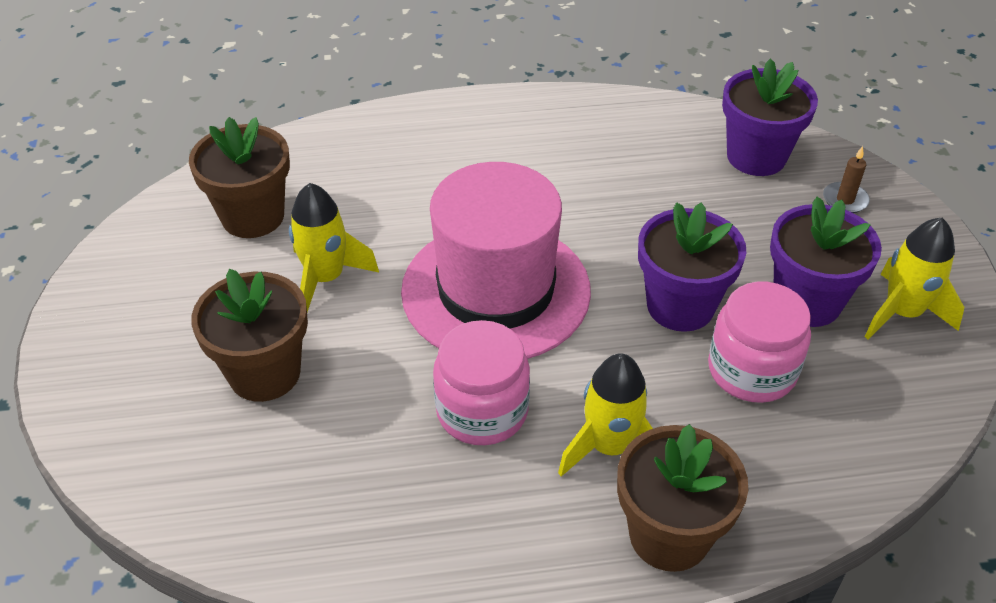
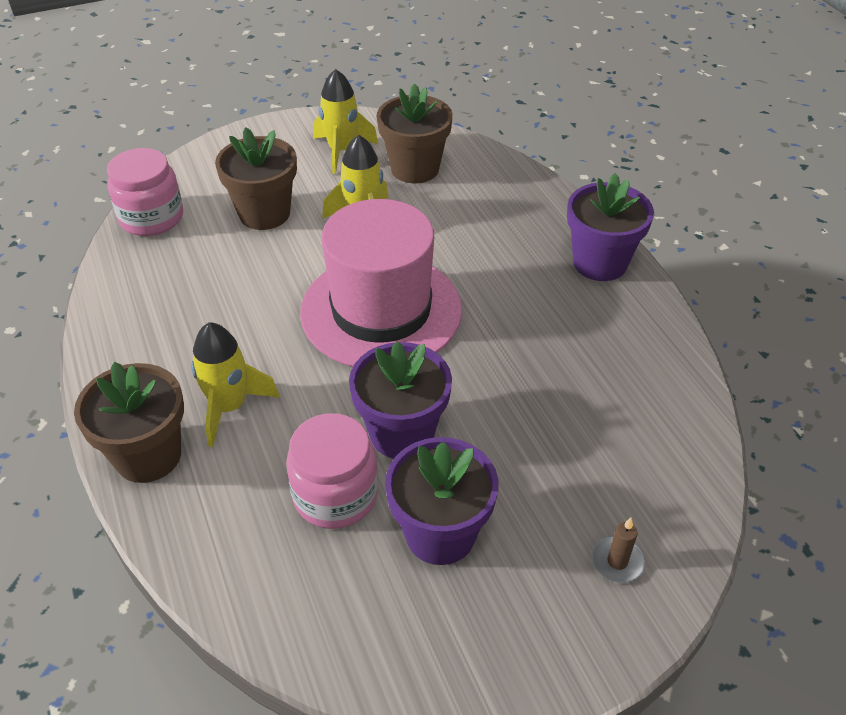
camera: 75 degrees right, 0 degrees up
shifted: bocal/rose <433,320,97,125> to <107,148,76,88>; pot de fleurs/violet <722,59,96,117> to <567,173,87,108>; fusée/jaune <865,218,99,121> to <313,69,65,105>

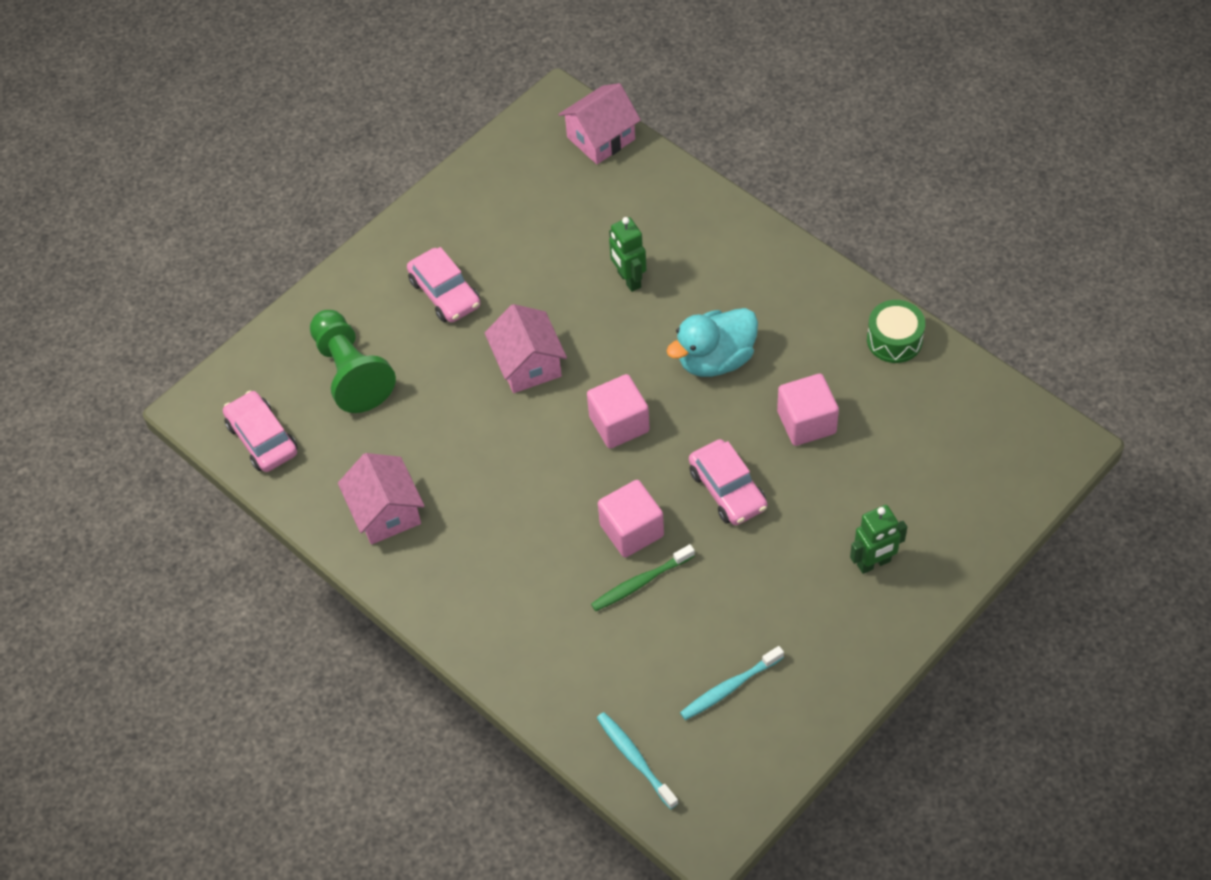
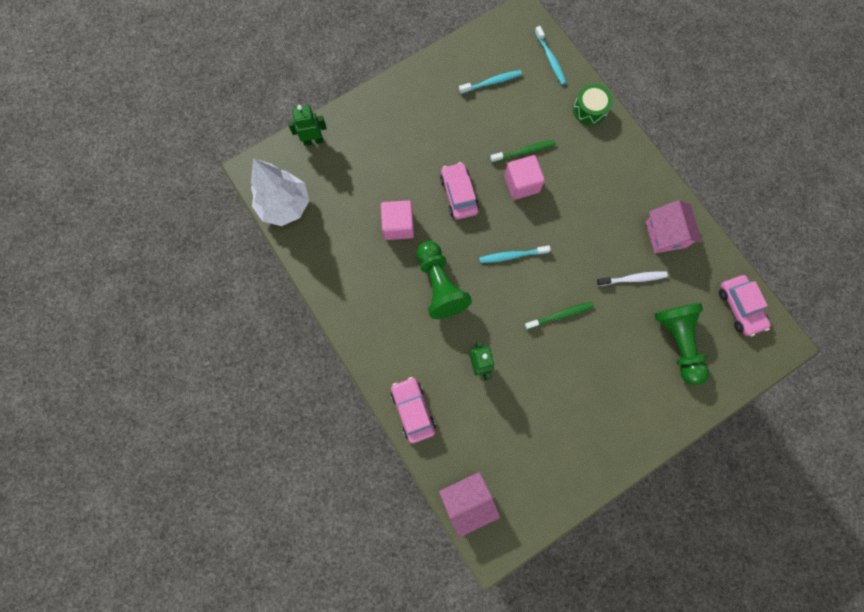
camera: 170 degrees left, 20 degrees up
new: arbre/blanc <251,158,58,68>; brosse à dents/blanc <596,271,72,15>
shifted: voiture/rose <407,247,73,76> to <391,377,45,66>; robot/vert <850,505,57,69> to <288,105,39,41>; tambour/vert <867,300,58,63> to <573,84,40,41>
swapped: maison/rose <485,304,82,89> to brosse à dents/vert <525,302,69,28>; cube/rose <587,374,63,75> to brosse à dents/turquoise <479,246,72,17>; canard/turquoise <667,308,91,69> to pion/vert <417,241,55,78>

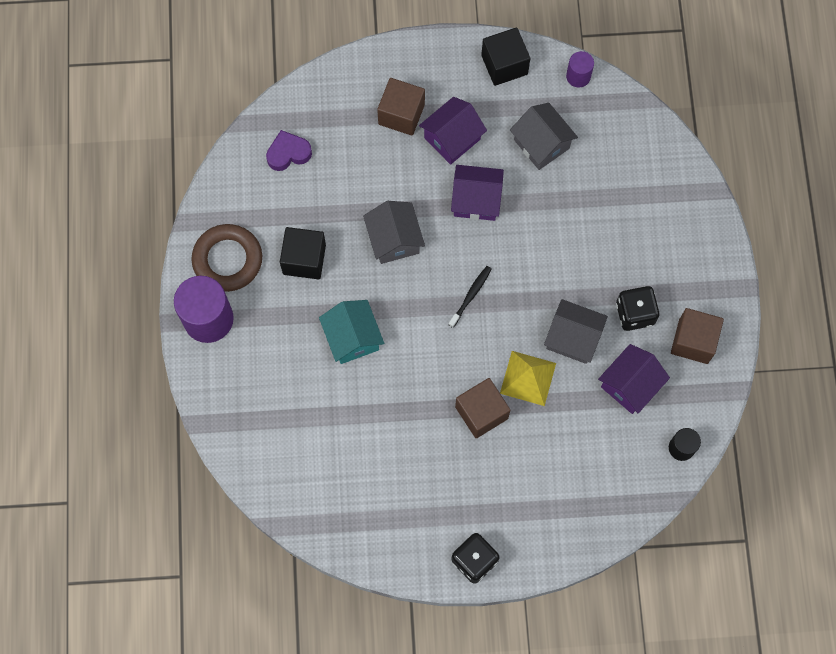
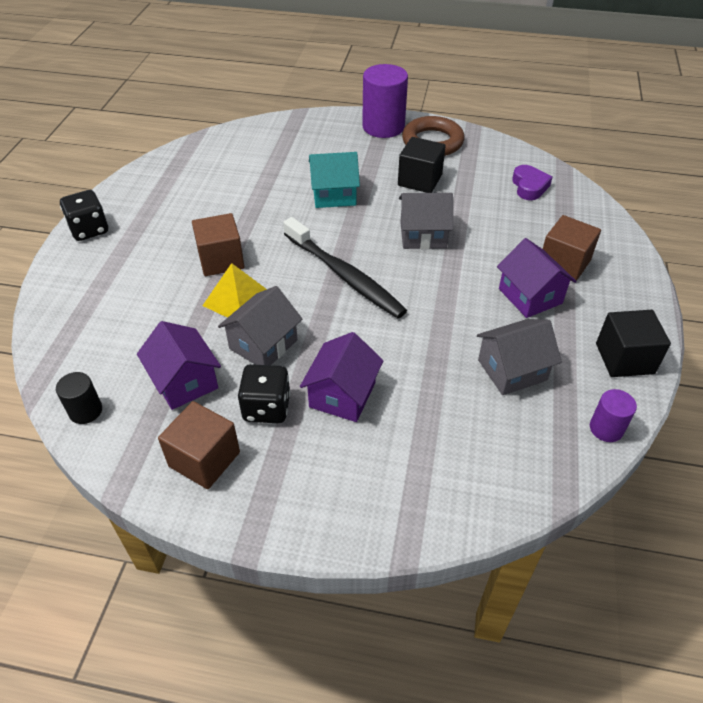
camera: 105 degrees right, 25 degrees down
shifted: maison/violet <451,165,53,56> to <300,332,84,90>
scaled: brosse à dents/noir <448,266,43,62> = <283,217,124,101> x2.15

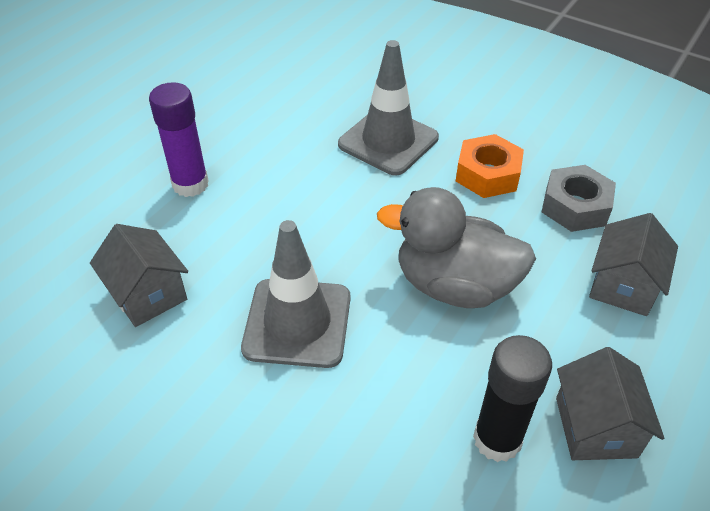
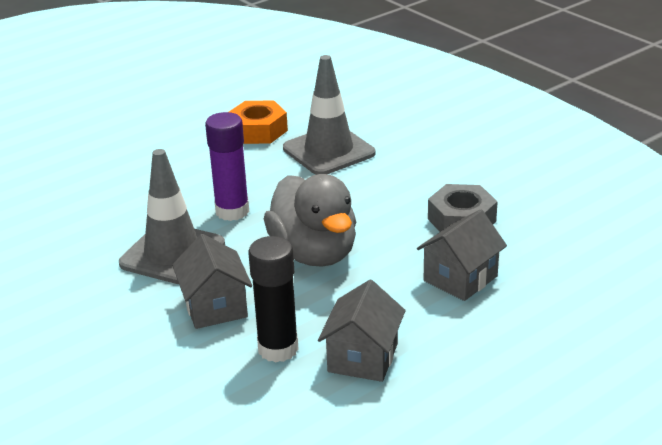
camera: 20 degrees right, 15 degrees down
shifted: maison/gris <90,224,98,103> to <172,234,80,95>; bâton de colle/violet <149,82,60,115> to <205,112,44,109>; écrou/orange <456,134,68,64> to <229,101,59,43>
rotated: canard/gris <377,187,159,121> = <264,174,92,93> 150 degrees counterclockwise

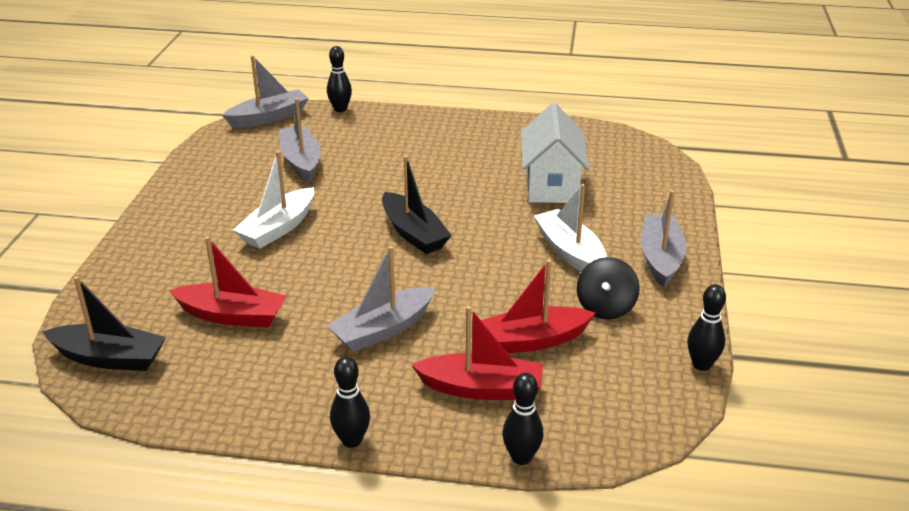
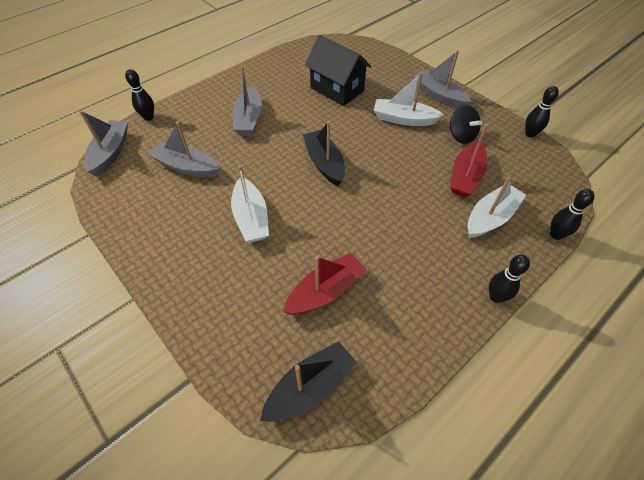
camera: 50 degrees left, 20 degrees up
shifted: bateau/gris <327,246,108,106> to <233,66,29,70>
repainted: bateau/rouge <411,306,132,94> to bateau/blanc <468,177,58,61>; maison/blanc <521,103,69,100> to maison/noir <305,35,66,71>
rotated: bateau/noir <382,155,70,99> = <303,121,42,65> 120 degrees counterclockwise

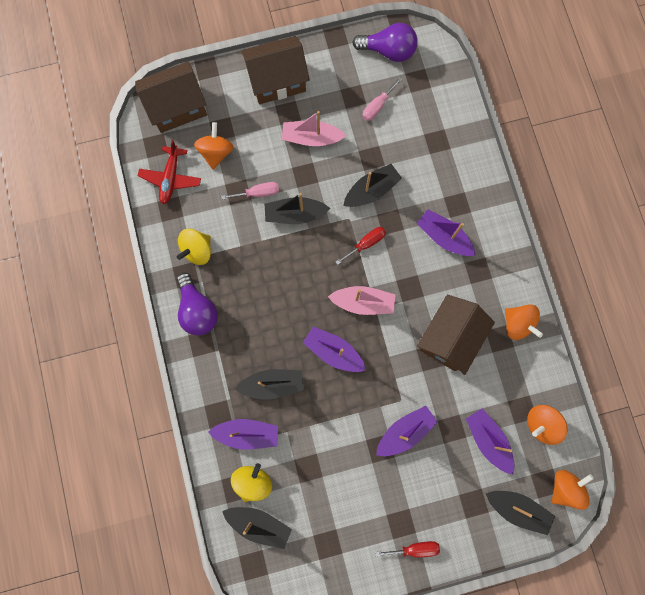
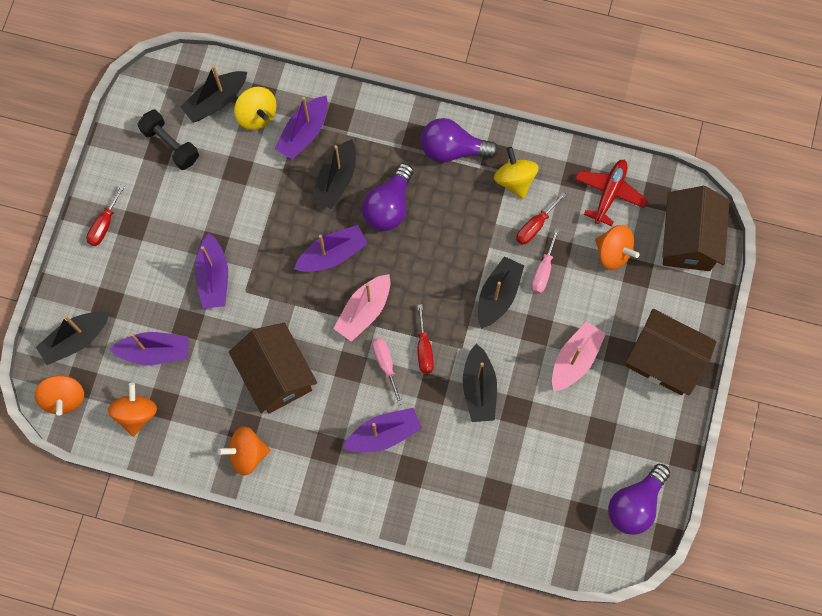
camera: 120 degrees right, 5 degrees down
new: haltère/noir <137,110,62,60>; ampoule/violet <362,163,52,68>; tournevis/rouge <516,192,50,53>
shifted: tournevis/rose <362,77,40,44> to <372,337,31,68>
rotated: avion/rouge <138,140,63,64> = <575,160,73,66> 75 degrees clockwise; maison/marron <241,36,69,68> = <625,309,92,86> 75 degrees counterclockwise

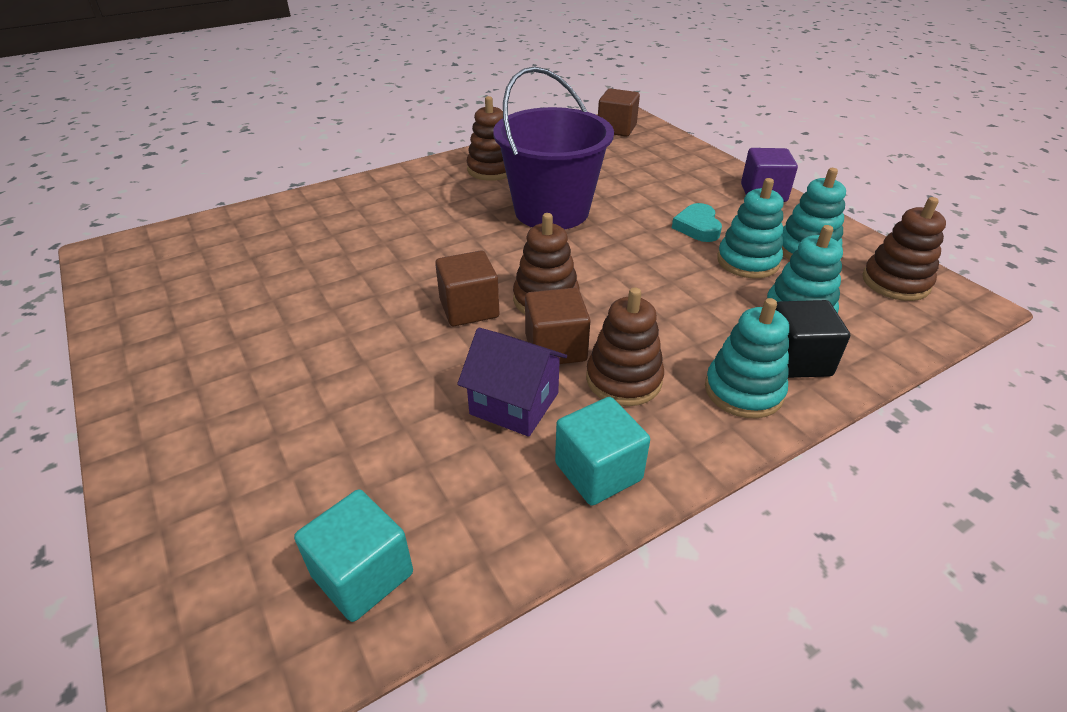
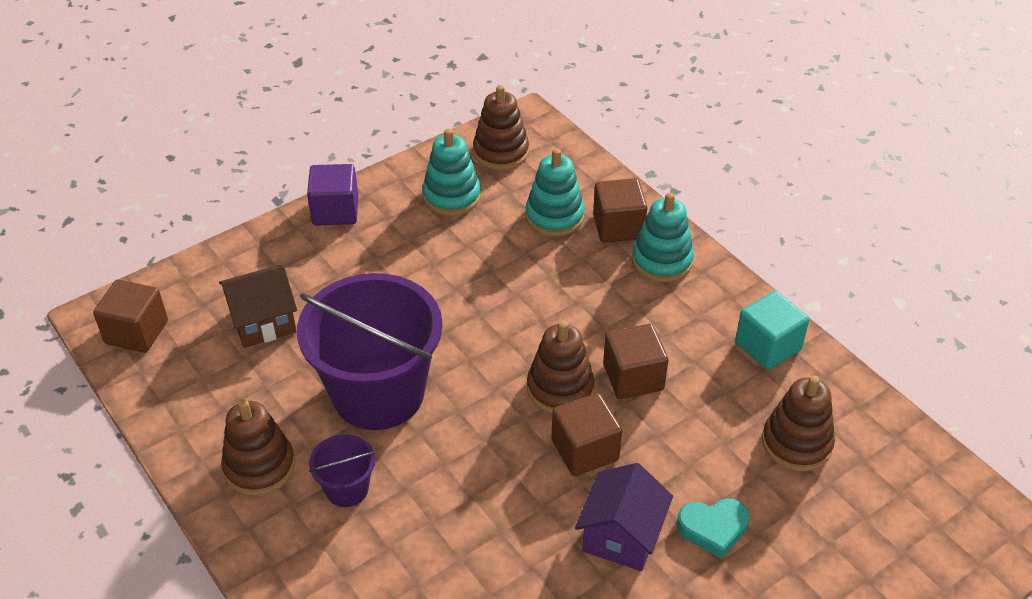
camera: 95 degrees left, 5 degrees up
gone: cube/turquoise <294,489,119,133>; jouet à empiler/turquoise <717,178,66,100>
new: maison/marron <219,265,78,83>; seau/violet <309,434,66,73>
shifted: maison/violet <457,328,110,109> to <575,463,98,108>; jouet à empiler/marron <586,287,78,119> to <762,376,73,95>; cœur/turquoise <672,203,50,39> to <677,498,73,61>
repainted: cube/noir <776,300,74,78> to cube/marron <593,178,54,65>

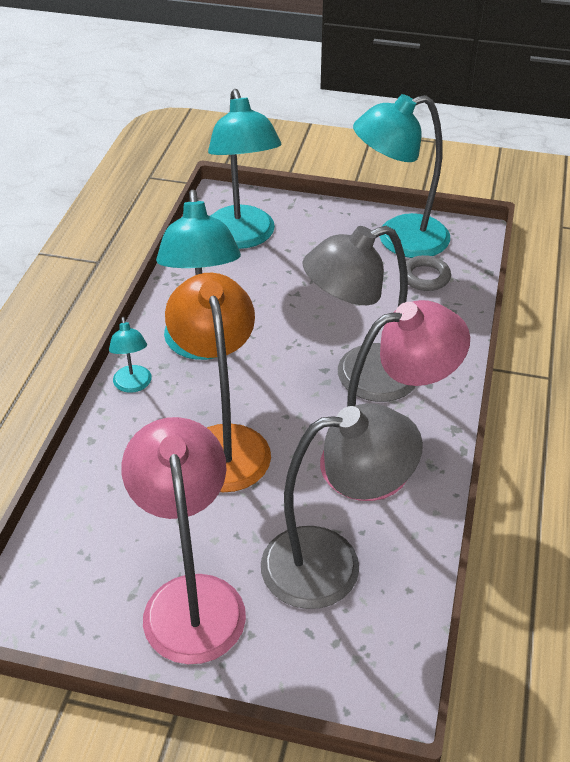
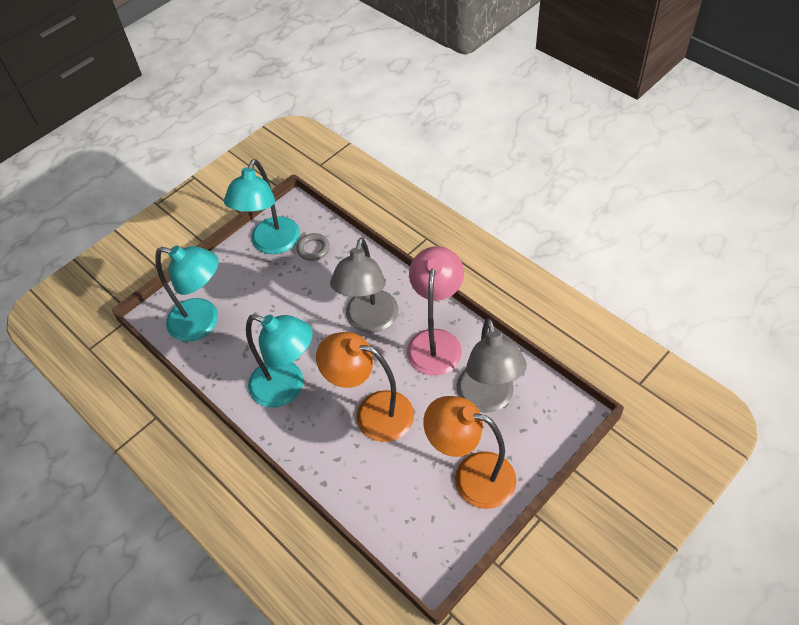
camera: 55 degrees left, 10 degrees up
gone: lampe/turquoise <109,317,43,76>
repainted: lampe/rose <121,417,125,247> to lampe/orange <423,396,94,113>
rotated: lampe/gris <261,403,162,206> = <456,318,71,95> 150 degrees clockwise

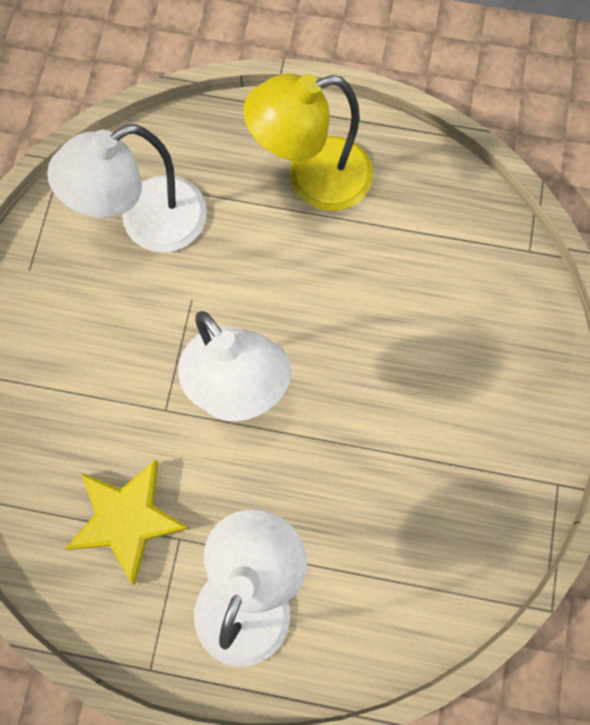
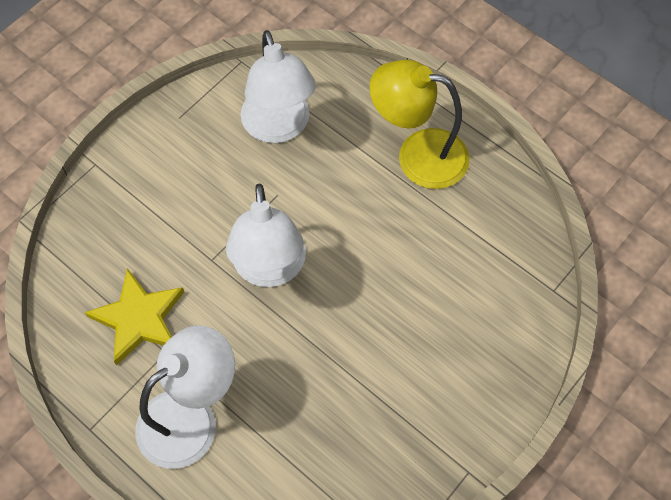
camera: 30 degrees right, 10 degrees down
rotated: lampe/blanc <47,124,160,128> = <241,30,75,113> 105 degrees counterclockwise

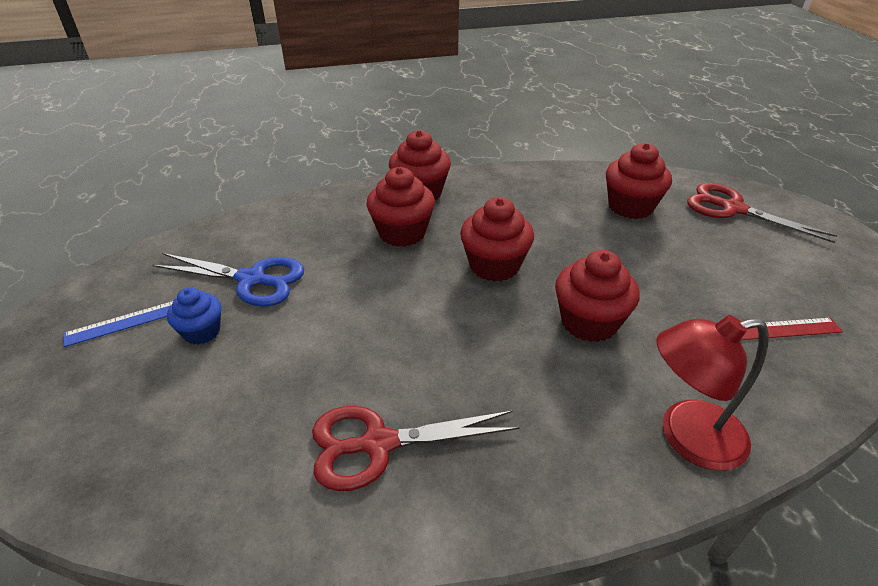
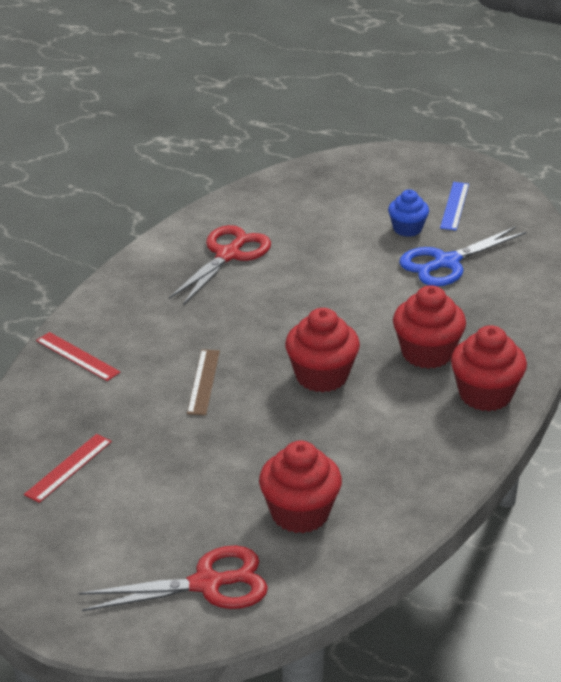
camera: 130 degrees right, 5 degrees down
swapped: muffin/rouge <555,250,85,92> to règle/marron <187,349,33,66>; lampe/rouge <656,315,113,156> to règle/rouge <36,332,85,49>

